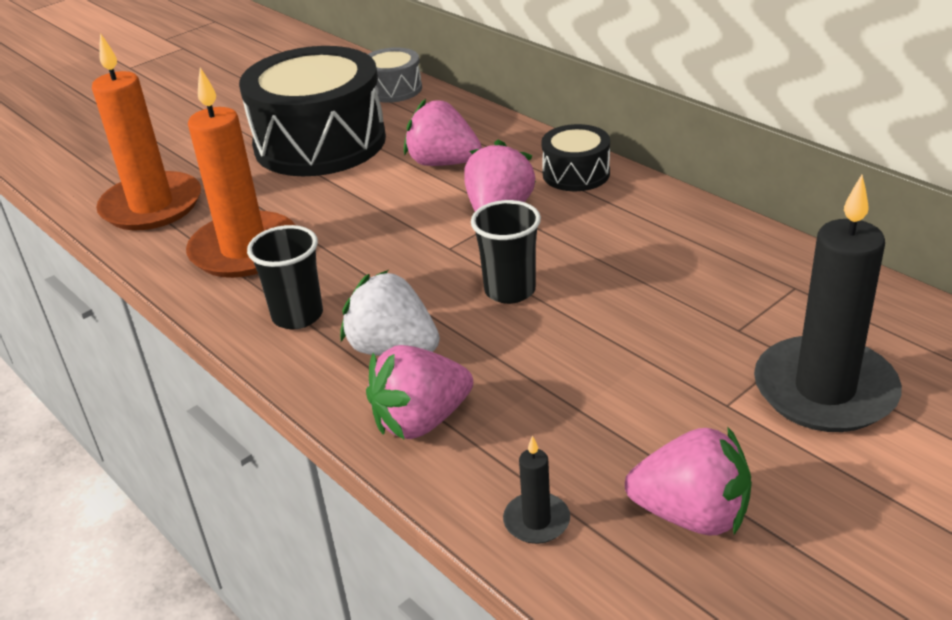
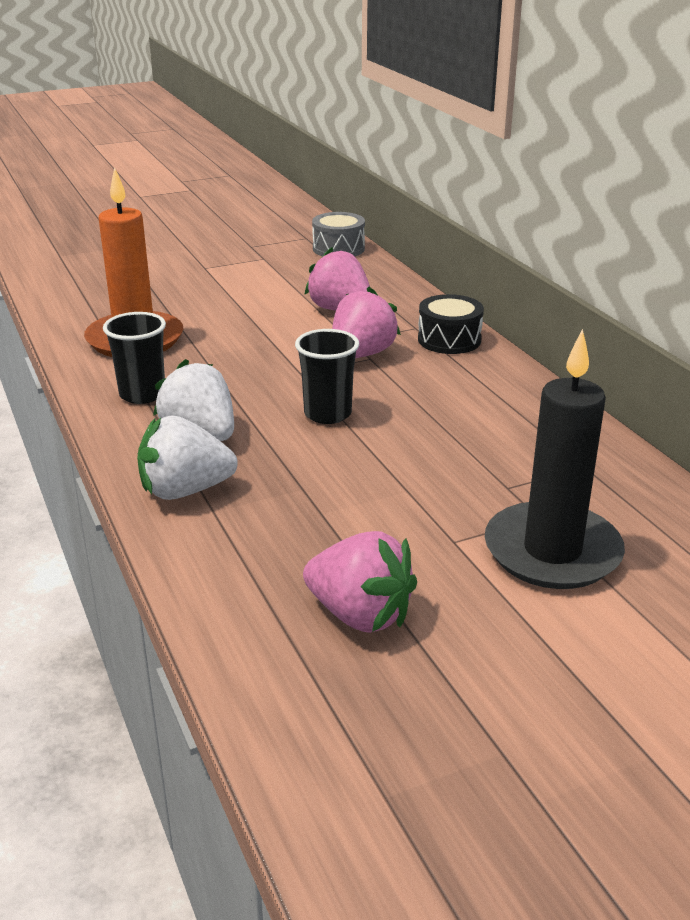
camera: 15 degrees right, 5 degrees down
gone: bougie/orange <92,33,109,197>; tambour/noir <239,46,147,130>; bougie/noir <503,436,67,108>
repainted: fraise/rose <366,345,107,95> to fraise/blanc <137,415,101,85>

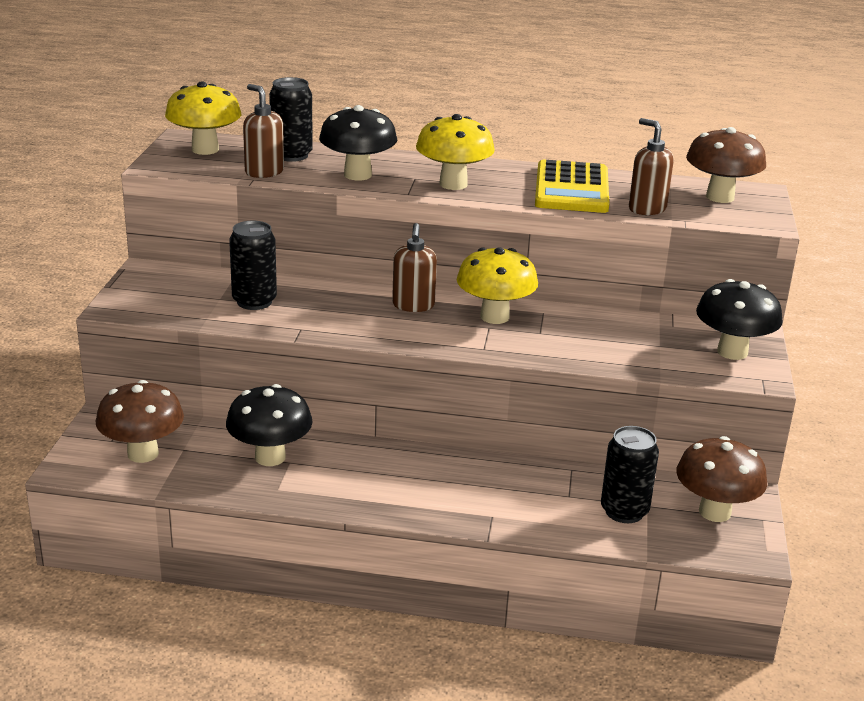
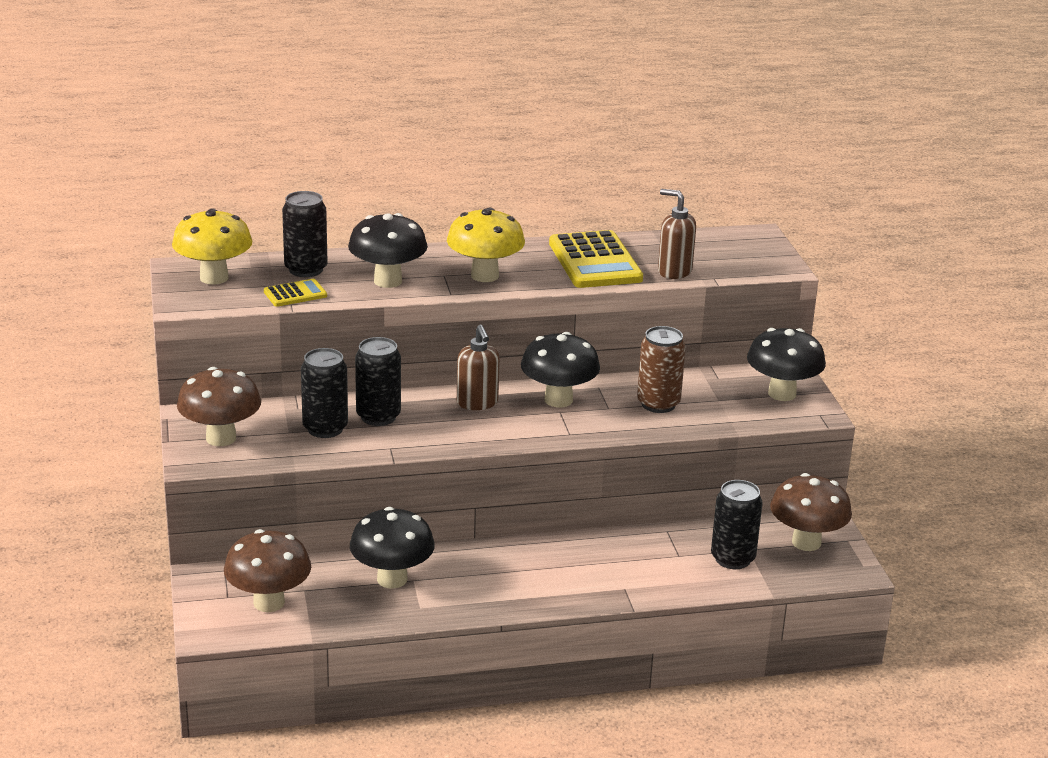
camera: 20 degrees left, 0 degrees up
new: canette/noir <355,337,46,89>; canette/marron <637,326,49,87>
shifted: champignon/marron <686,127,80,76> to <177,367,84,79>
swapped: distributeur de savon/marron <243,84,41,94> to calculatrice/jaune <264,279,63,28>
repainted: champignon/jaune <457,247,81,77> to champignon/noir <521,332,79,75>

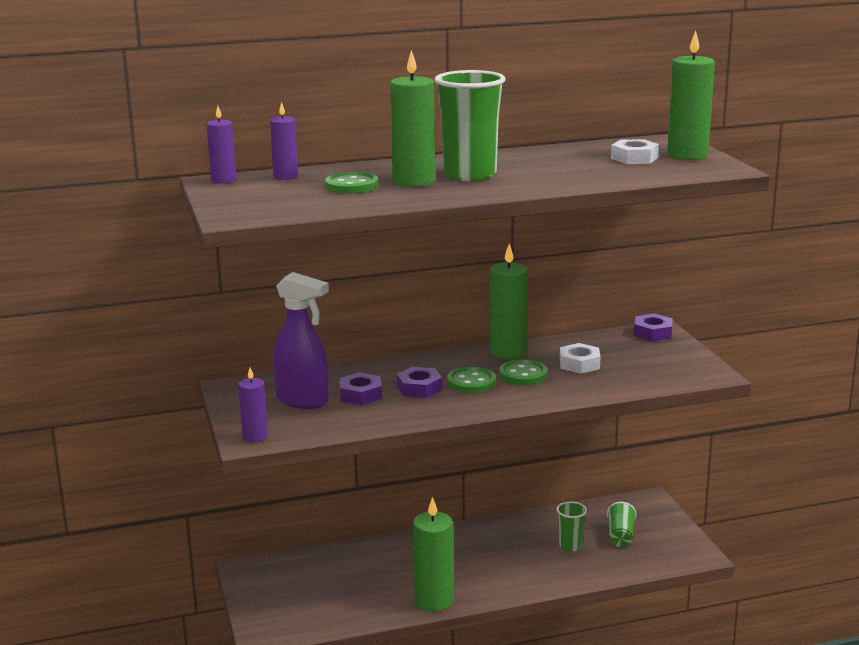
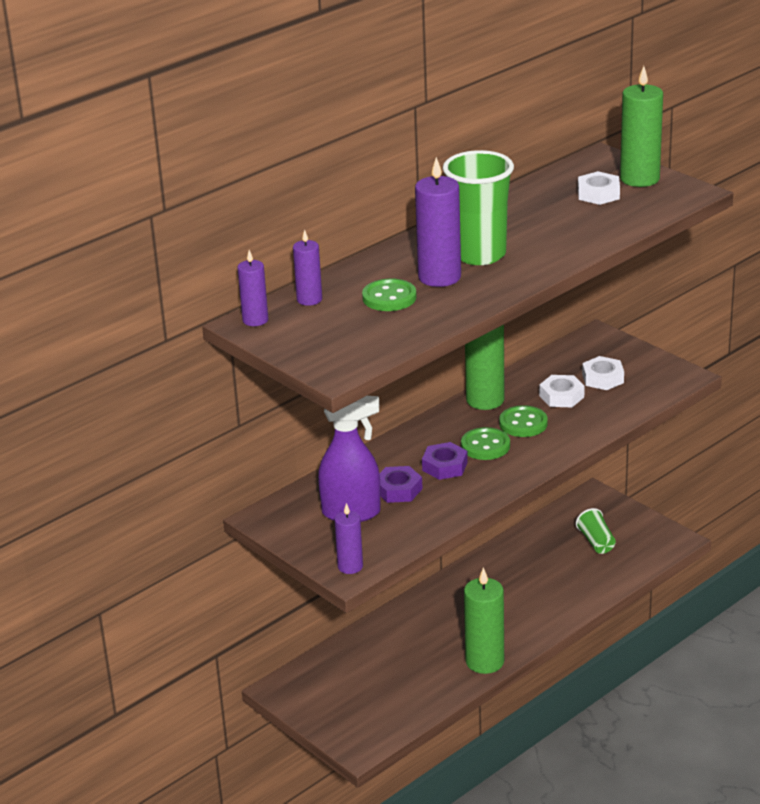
camera: 25 degrees left, 10 degrees up
gone: gobelet/vert <557,501,30,51>; écrou/violet <634,313,39,28>
new: écrou/blanc <582,356,42,34>
repainted: bougie/vert <390,50,45,137> to bougie/violet <415,157,46,130>

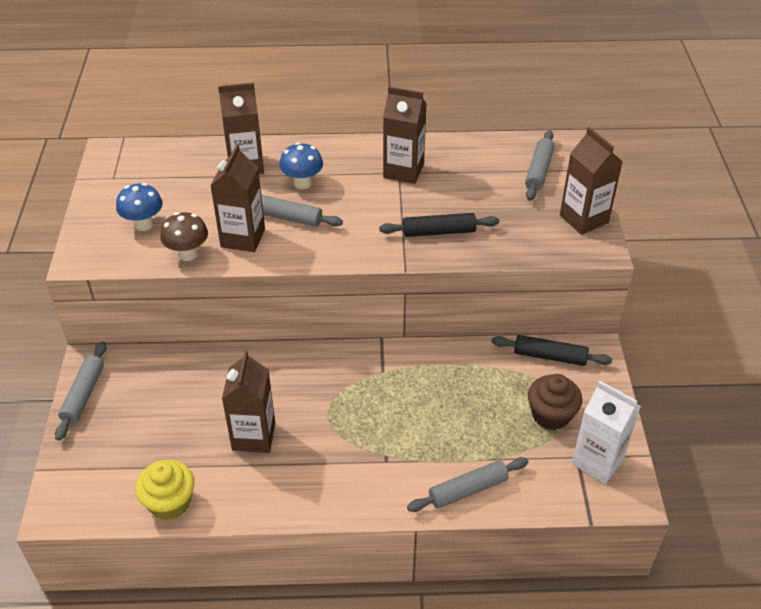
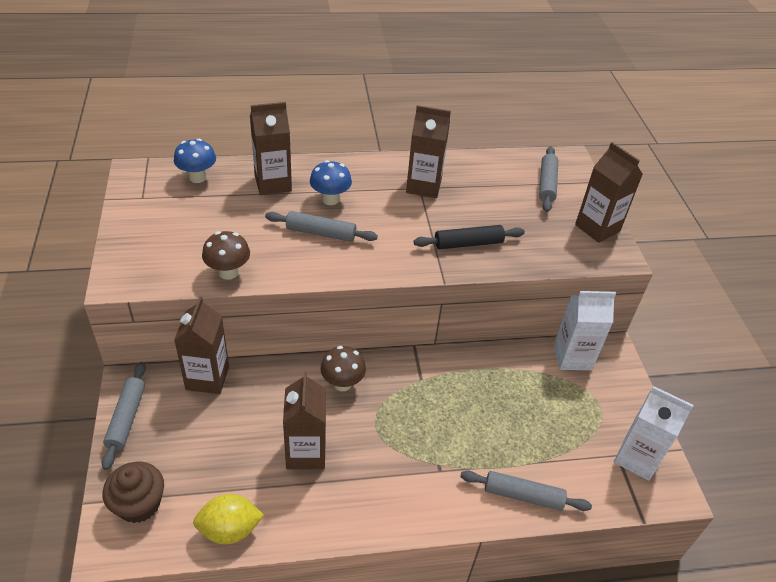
camera: 10 degrees left, 0 degrees up
new: champignon/marron <320,346,46,45>
shifted: champignon/bleu <116,183,47,48> to <174,139,42,44>; brique de lait/marron <210,144,55,108> to <174,296,55,98>; muffin/marron <528,374,54,56> to <103,462,61,61>
swapped: muffin/jaune <135,460,60,60> to citron/jaune <193,494,71,50>; rouleau à pâtisserie/noir <491,335,121,31> to brique de lait/blanc <554,291,62,79>
rotated: rouleau à pâtisserie/gris <407,457,122,55> = <460,471,132,40> 45 degrees clockwise

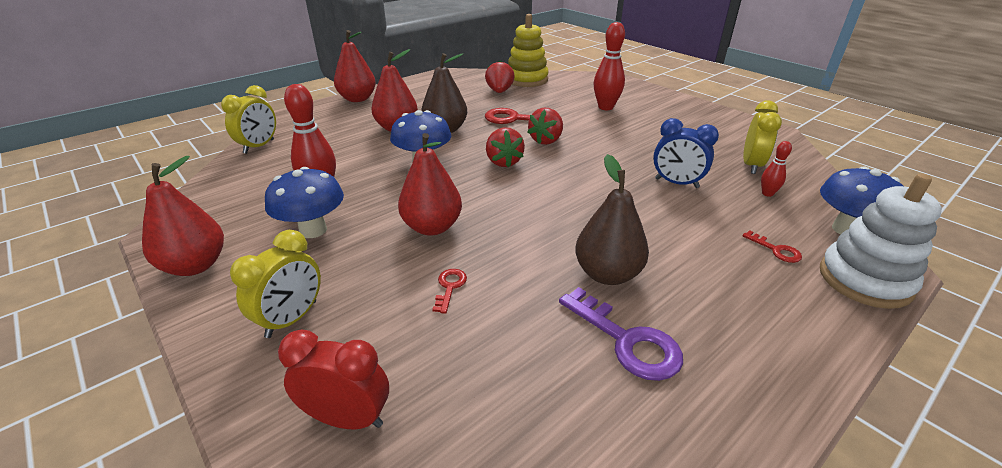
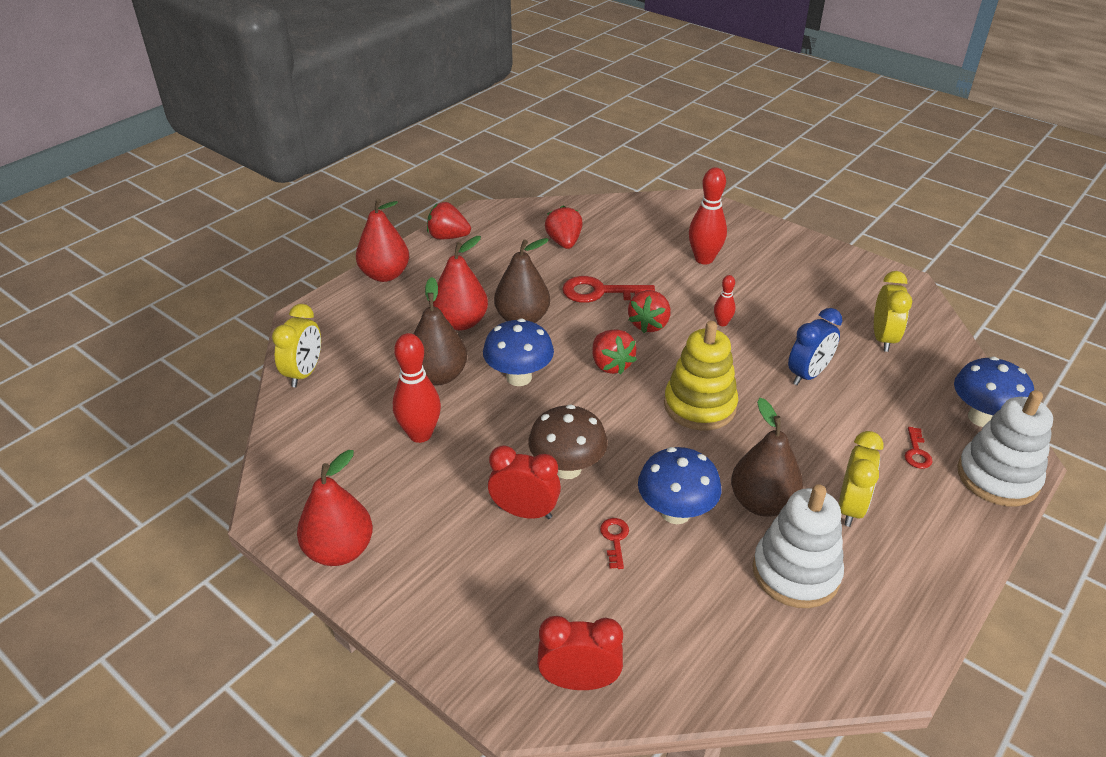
camera: 10 degrees left, 5 degrees up
new: poire/marron <414,277,53,108>; fraise/rouge <427,202,44,37>; réveil/rouge <488,445,73,74>
shifted: réveil/jaune <230,230,91,108> to <839,431,45,96>; champignon/bleu <265,167,79,71> to <638,447,83,77>; jouet à empiler/jaune <508,14,41,73> to <664,321,74,110>; quille/rouge <761,141,31,56> to <714,275,21,51>
swapped: poire/rouge <398,133,64,103> to champignon/marron <528,405,80,74>; clé/violet <559,287,124,94> to jouet à empiler/blanc <753,484,91,124>
rotated: réveil/bleu <653,118,66,70> = <788,308,54,77> 60 degrees counterclockwise; clé/rouge <742,230,60,33> = <905,427,28,42> 60 degrees clockwise

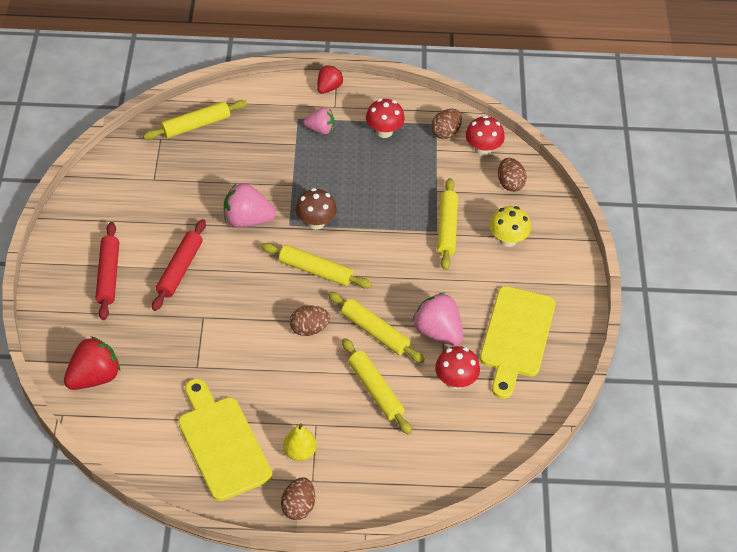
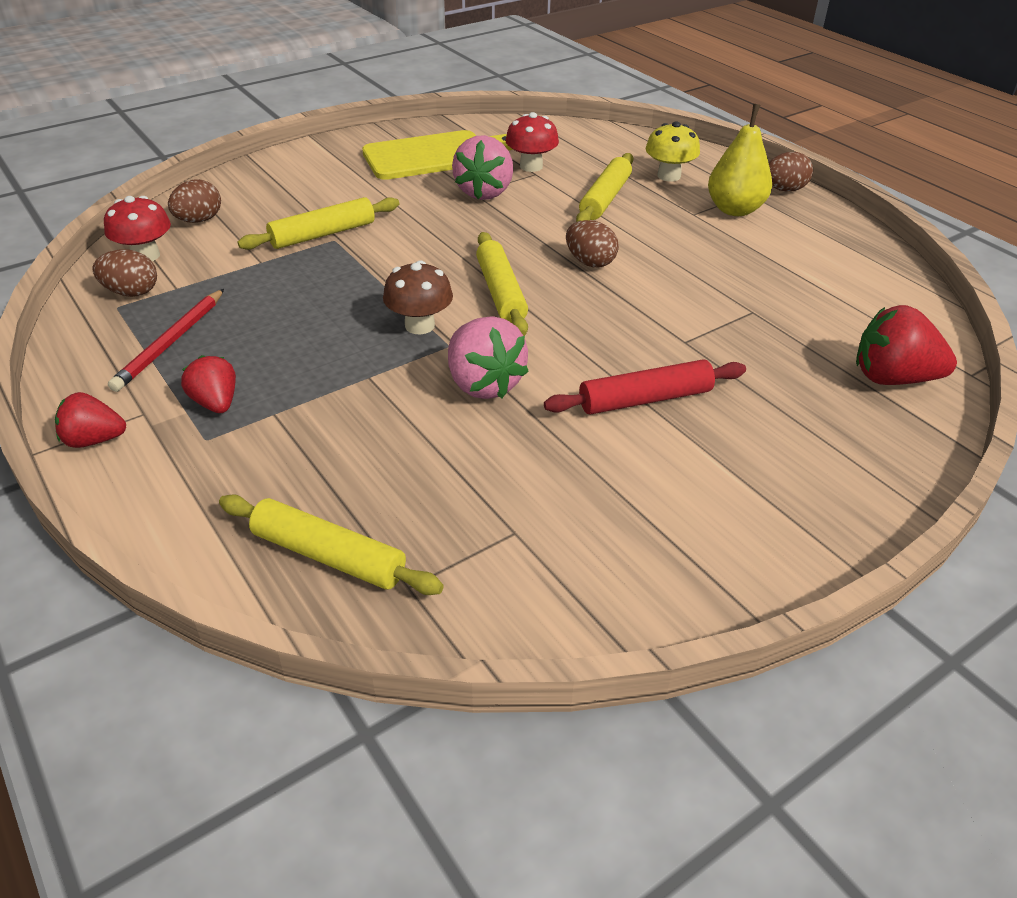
camera: 125 degrees left, 10 degrees down
gone: rouleau à pâtisserie/rouge <95,222,24,98>; planche à découper/jaune <178,379,94,122>; rouleau à pâtisserie/jaune <328,291,97,72>
shifted: champignon/jaune <490,206,41,41> to <646,121,54,60>
swapped: champignon/rouge <366,99,39,39> to crayon/rouge <108,289,116,103>
repainted: fraise/rose <303,108,31,26> to fraise/rouge <181,355,55,58>
scaled: poire/jaune <283,423,34,38> = <708,104,64,112> x1.51

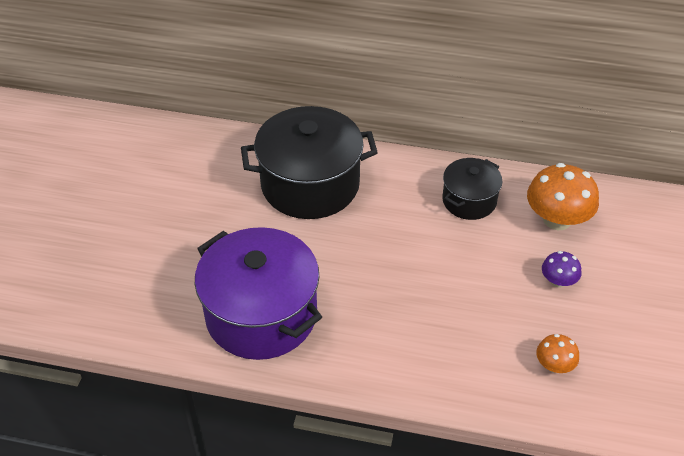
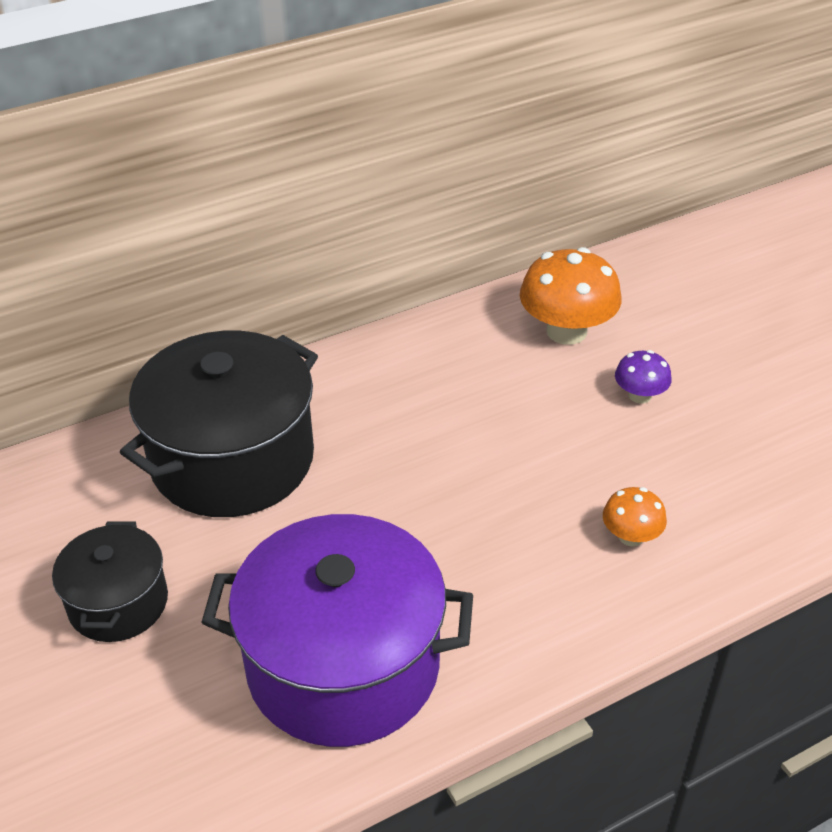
camera: 40 degrees left, 5 degrees down
shifted: marmite/noir <442,158,60,62> to <52,521,116,121>; champignon/orange <536,334,43,39> to <603,487,64,59>

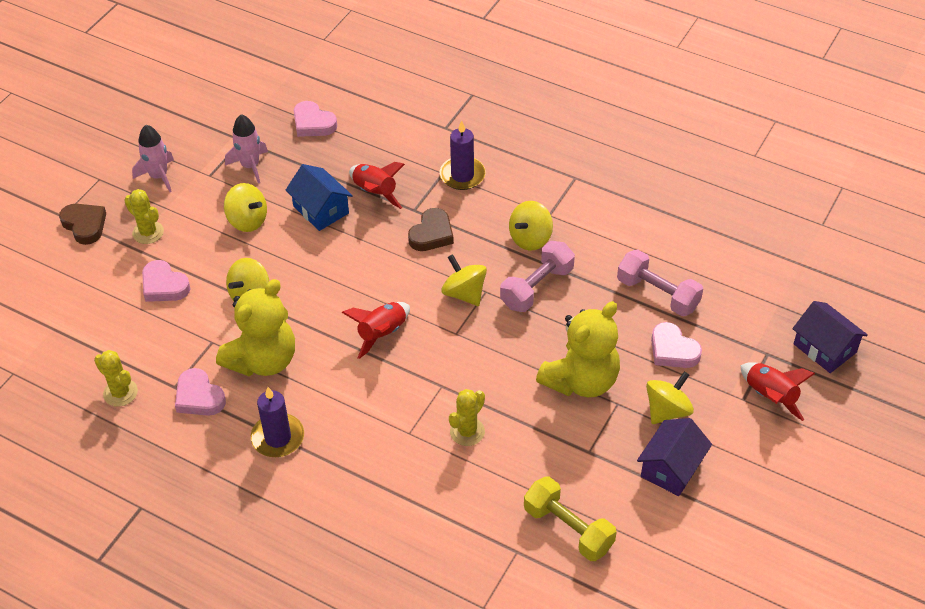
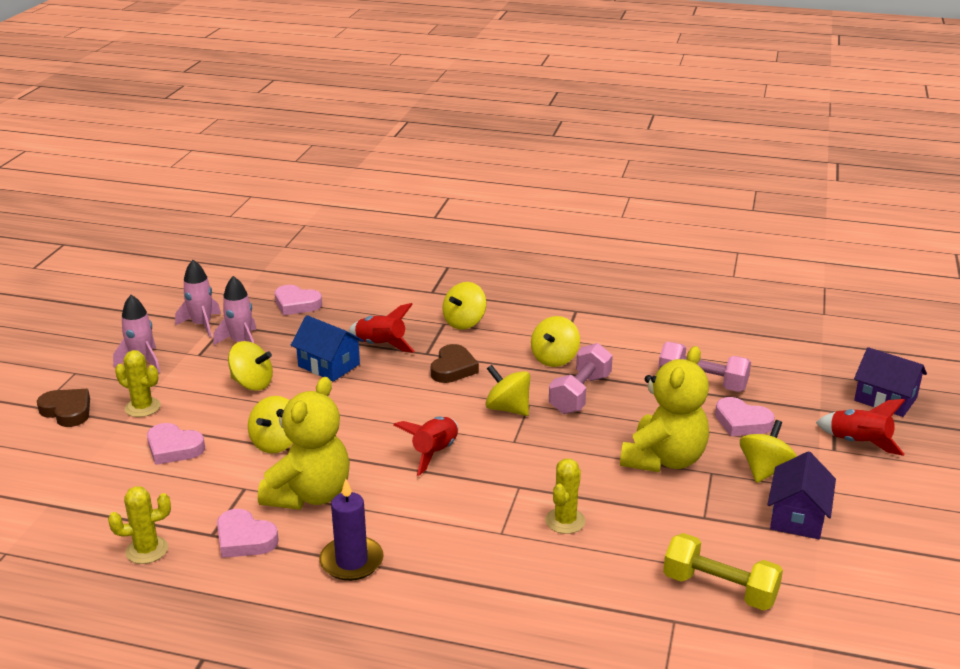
camera: 15 degrees left, 20 degrees down
new: fusée/rose <175,260,46,78>
swapped: bougie/violet <439,120,47,70> to toupie/jaune <442,282,44,48>
rotated: cactus/jaune <94,350,44,57> = <108,486,63,78> 45 degrees counterclockwise

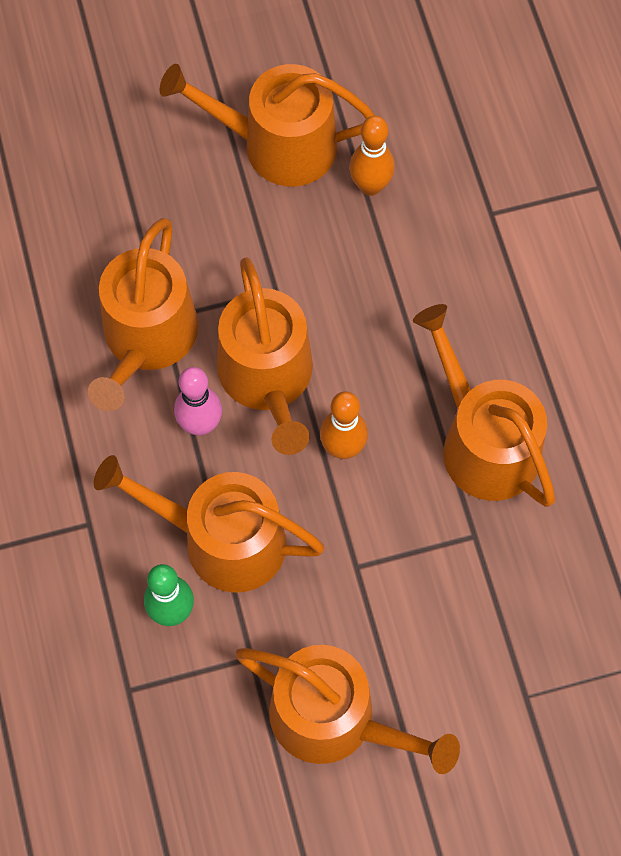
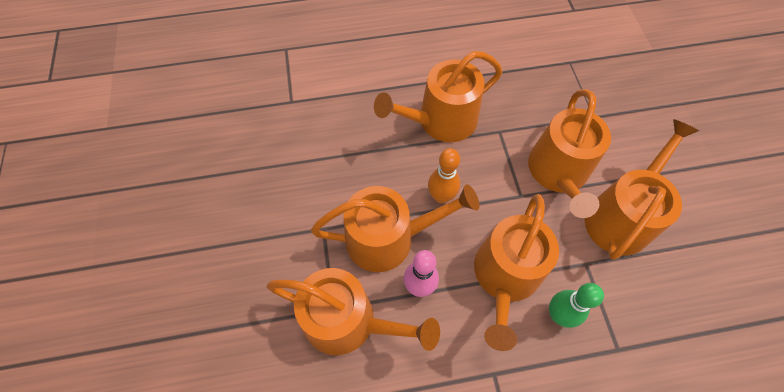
camera: 85 degrees left, 5 degrees down
gone: quille/orange <349,116,46,80>
shifted: arrosoir/orange <160,64,215,123> to <528,89,83,129>

